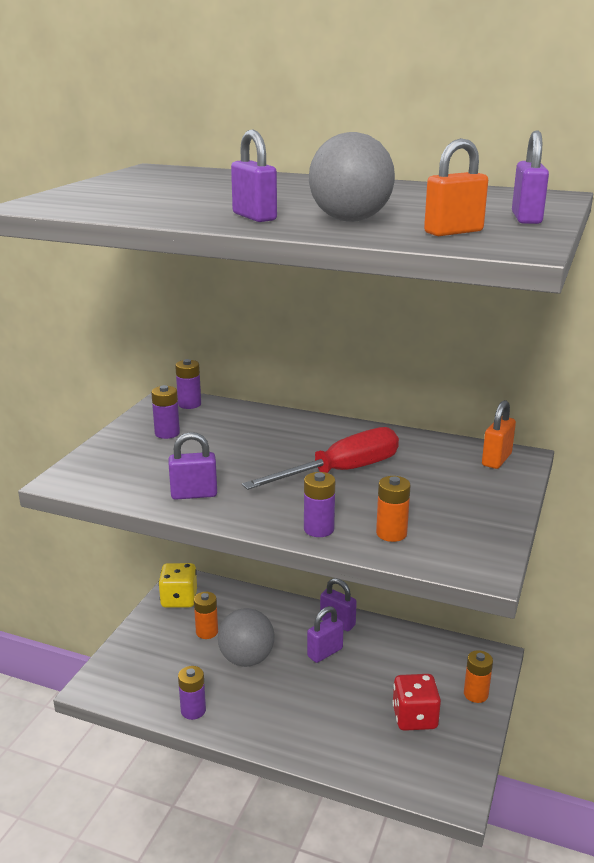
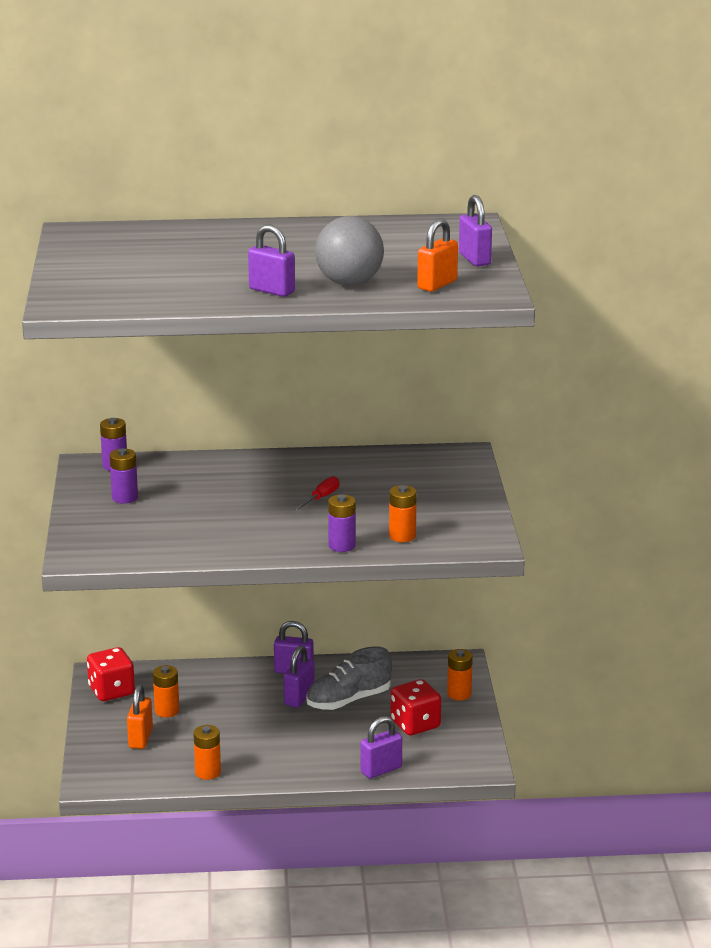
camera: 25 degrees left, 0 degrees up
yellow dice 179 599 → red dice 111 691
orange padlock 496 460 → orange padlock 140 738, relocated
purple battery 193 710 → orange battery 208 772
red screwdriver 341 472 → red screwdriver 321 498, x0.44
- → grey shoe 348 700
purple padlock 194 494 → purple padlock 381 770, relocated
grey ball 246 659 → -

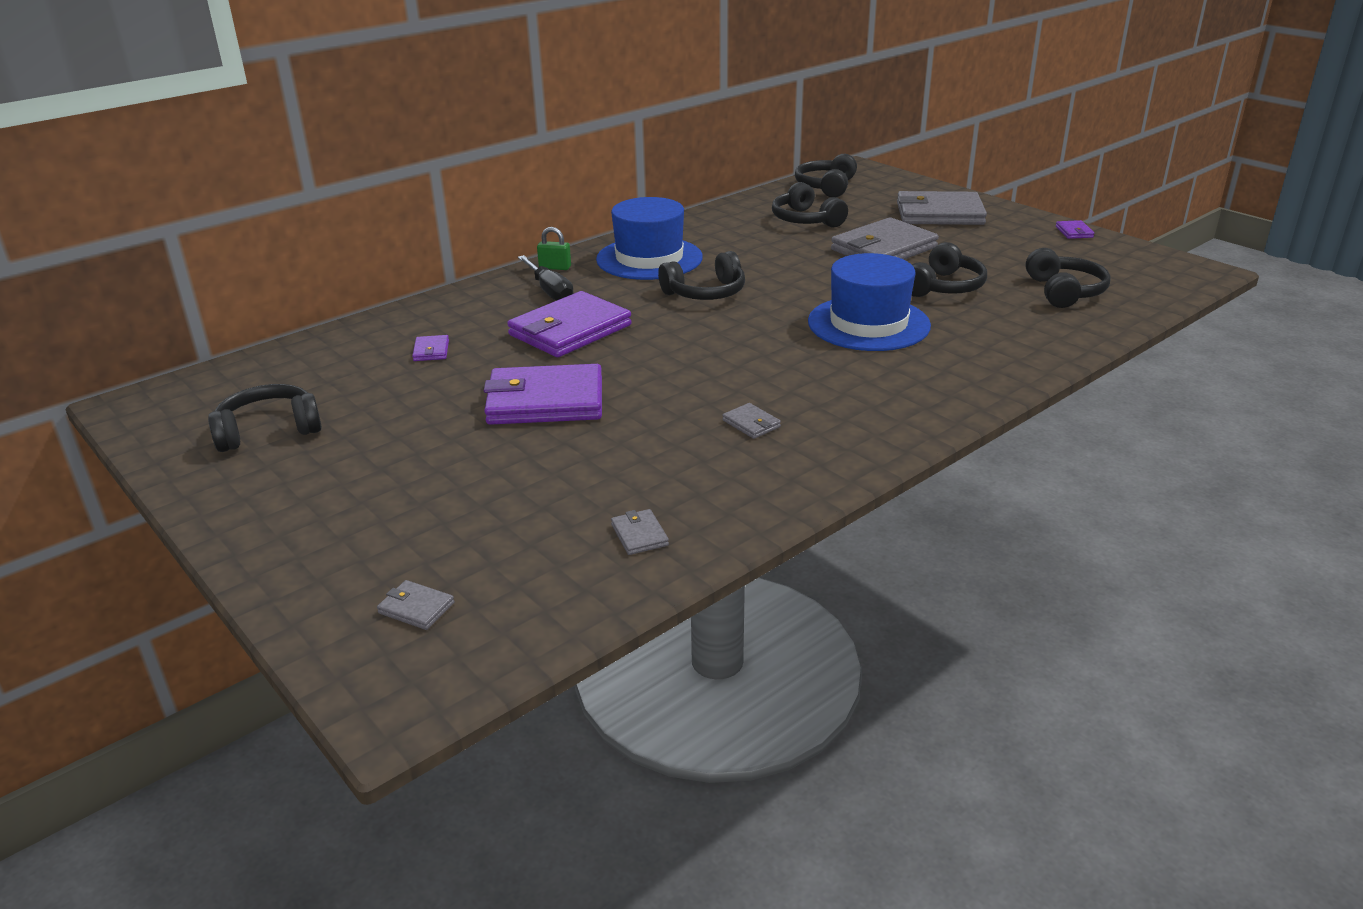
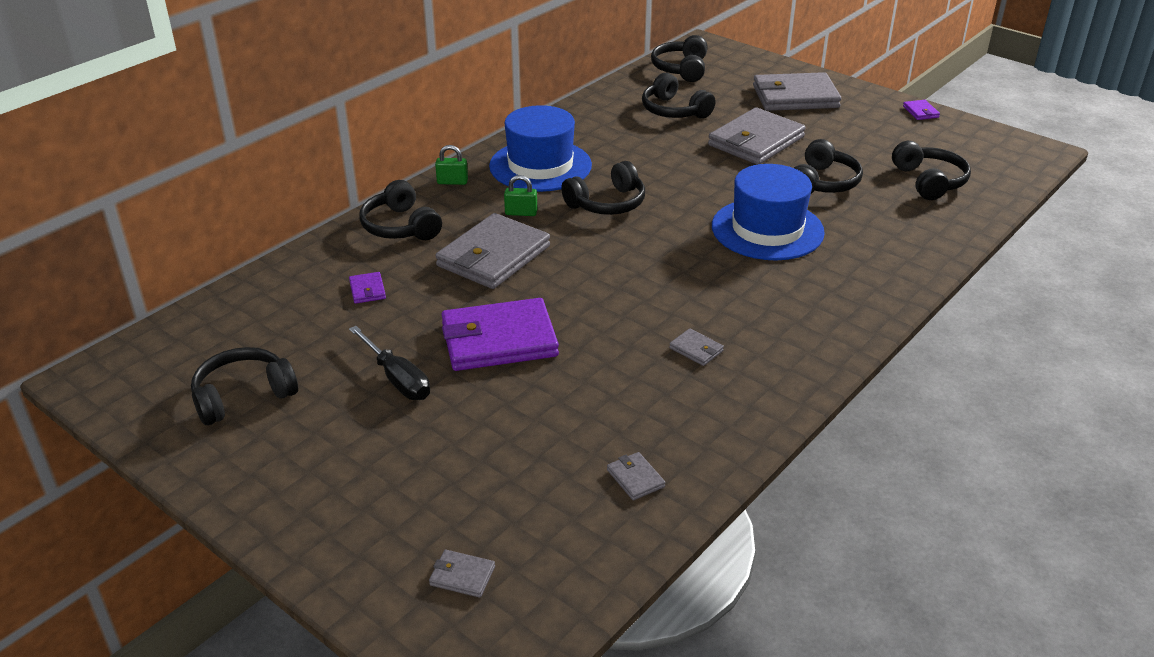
camera: 10 degrees left, 5 degrees up
black screwdriver 550 291 → black screwdriver 397 379, relocated
- → black headphones 400 226
purple wallet 570 330 → grey wallet 493 256
- → green padlock 521 213

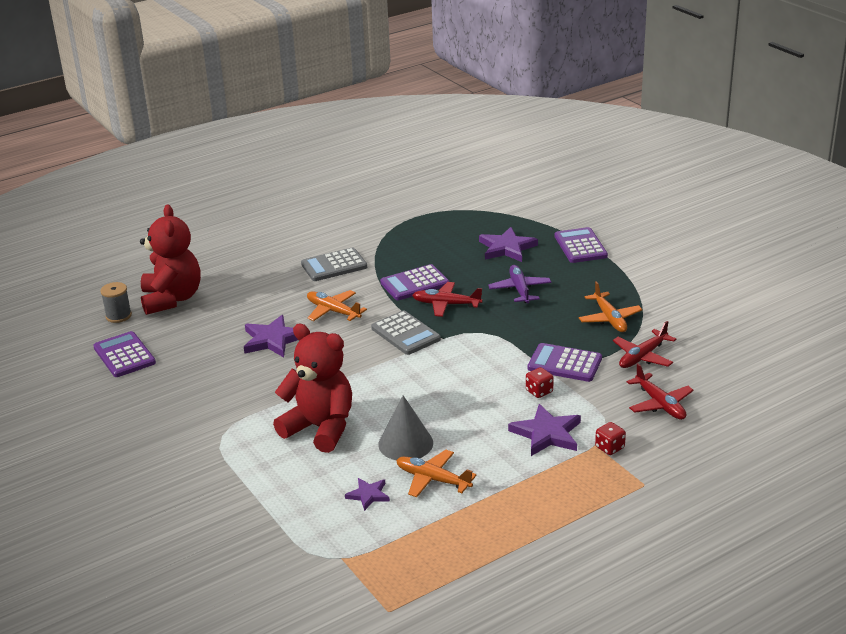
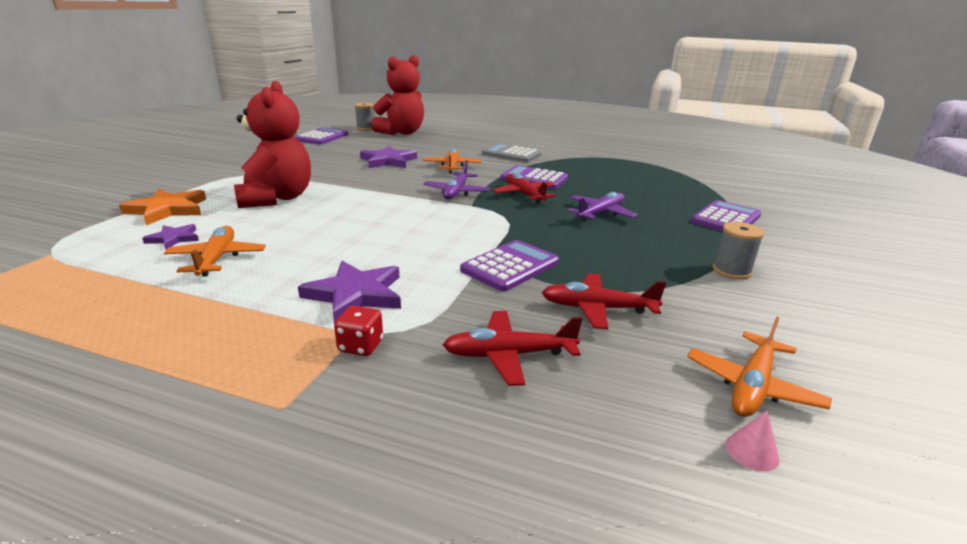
camera: 50 degrees right, 5 degrees down
- → orange star 168 210
grey calculator 405 334 → purple plane 456 192
red plane 660 404 → red plane 509 355, 60 degrees clockwise
purple calculator 564 363 → purple calculator 510 266, 60 degrees clockwise
orange plane 609 318 → orange plane 752 385, relocated
- → grey spool 731 271
- → pink cone 752 451
grey cone 405 443 → -
purple star 507 248 → -
red dice 539 391 → -

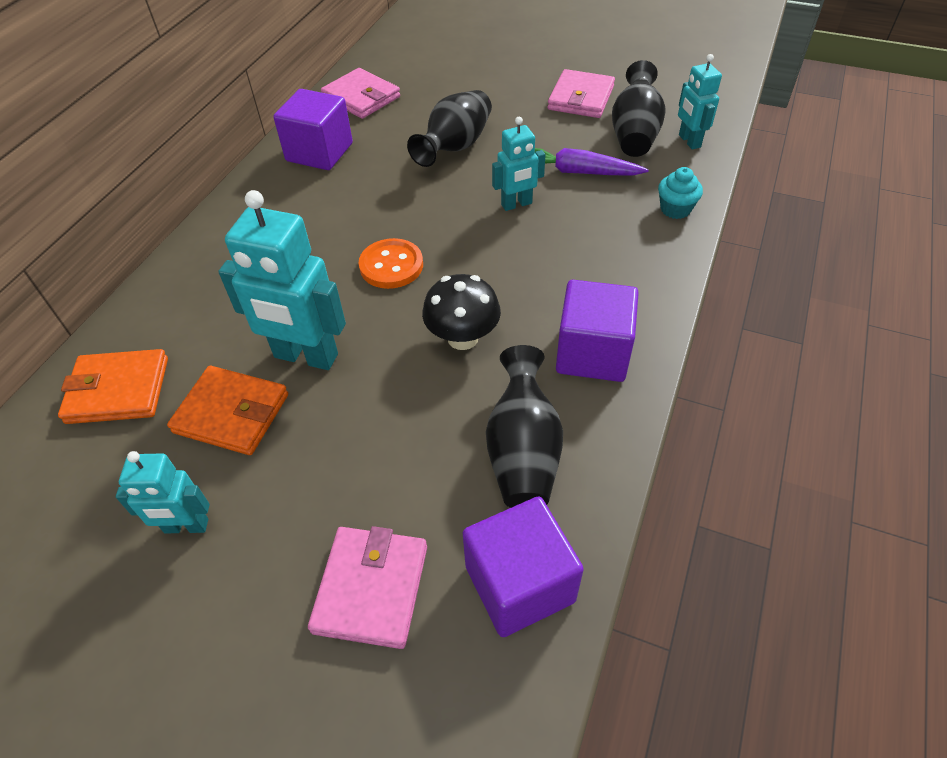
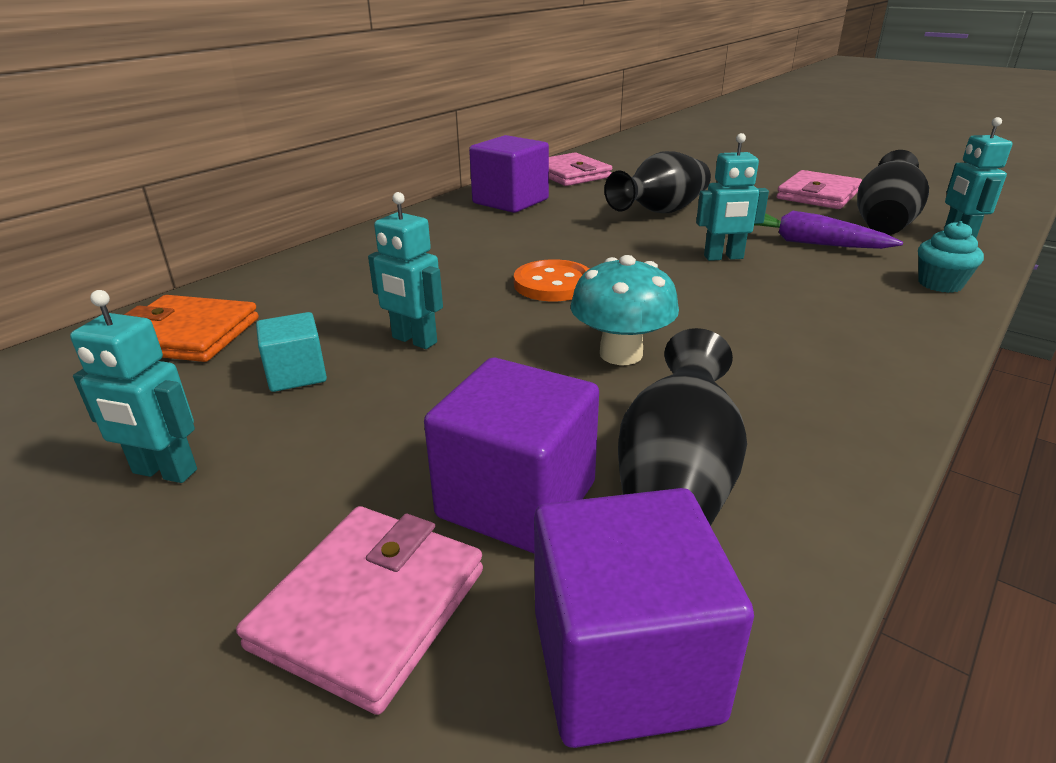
camera: 15 degrees right, 20 degrees down
orange wallet 232 413 → turquoise cube 296 374
turquoise robot 305 356 → turquoise robot 414 340, x0.58
purple cube 592 353 → purple cube 516 500, relocated
black mushroom 462 338 → turquoise mushroom 621 354

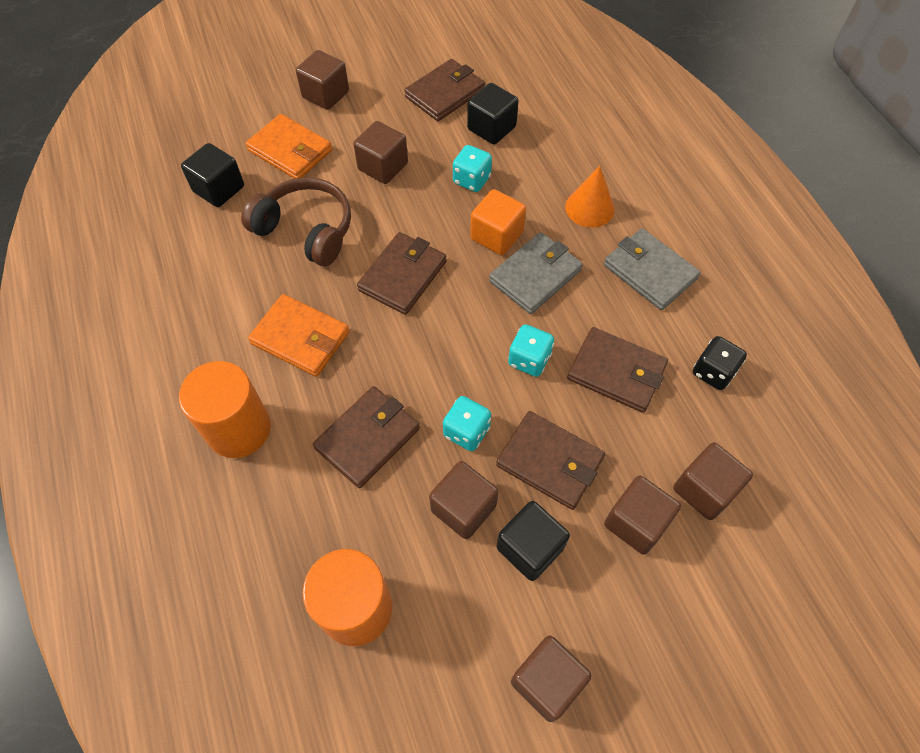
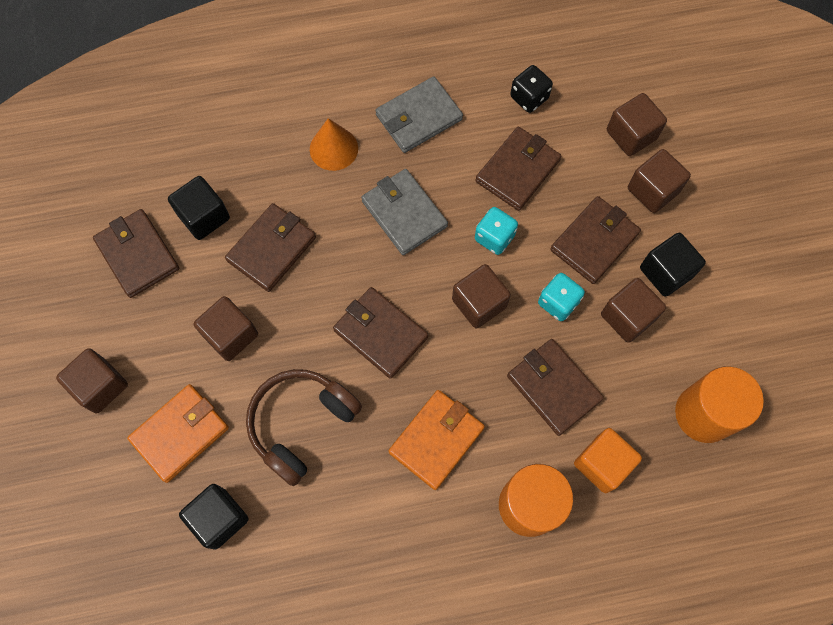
camera: 80 degrees left, 10 degrees up
turquoise dice 471 180 → brown wallet 272 249
brown cube 547 681 → brown cube 479 303, relocated
orange cube 496 235 → orange cube 602 464, relocated

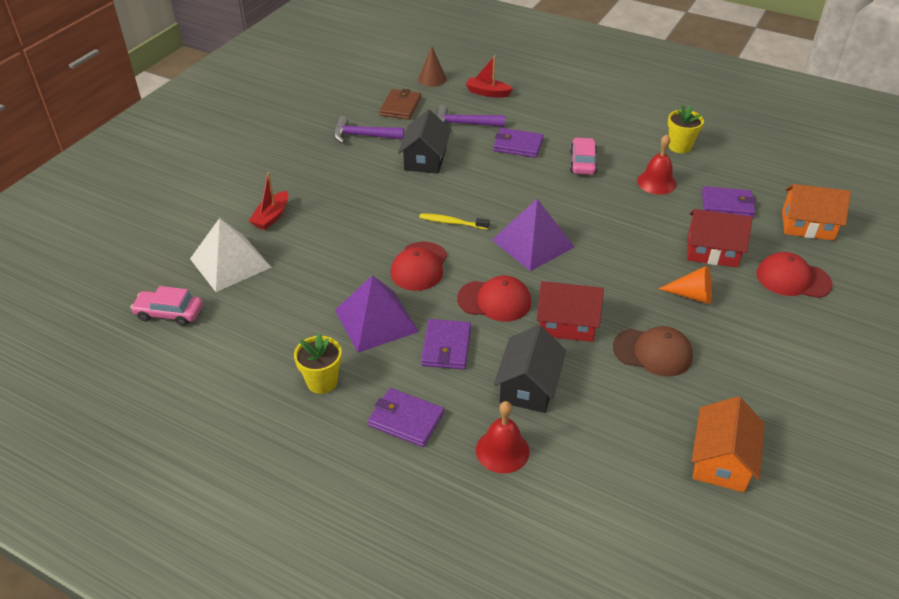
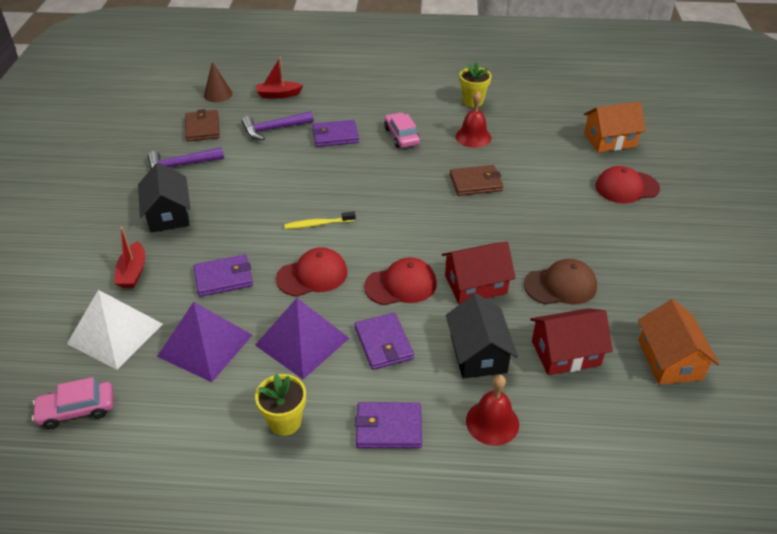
camera: 25 degrees left, 0 degrees up
black house 425 159 → black house 168 214, relocated
purple pyramid 533 243 → purple pyramid 205 345, relocated
purple wallet 727 205 → purple wallet 224 278, relocated
red cap 419 266 → red cap 312 275, 105 degrees counterclockwise
- → brown wallet 476 183
red house 712 251 → red house 565 353, relocated
orange cone 692 295 → -

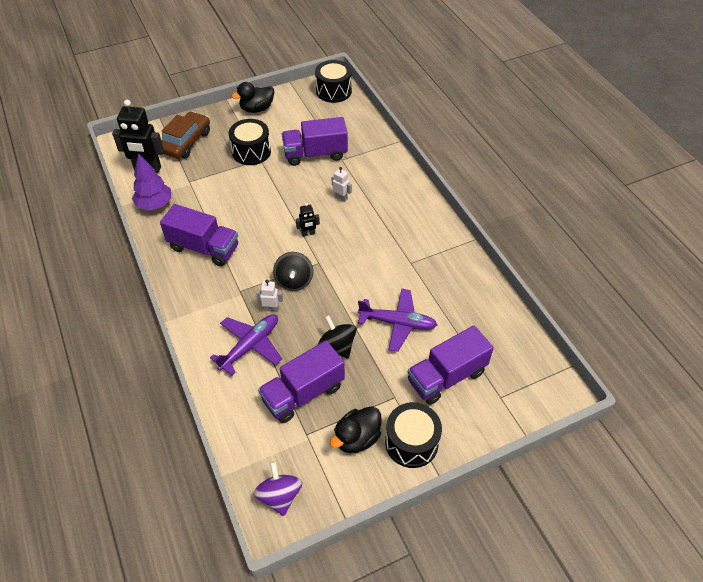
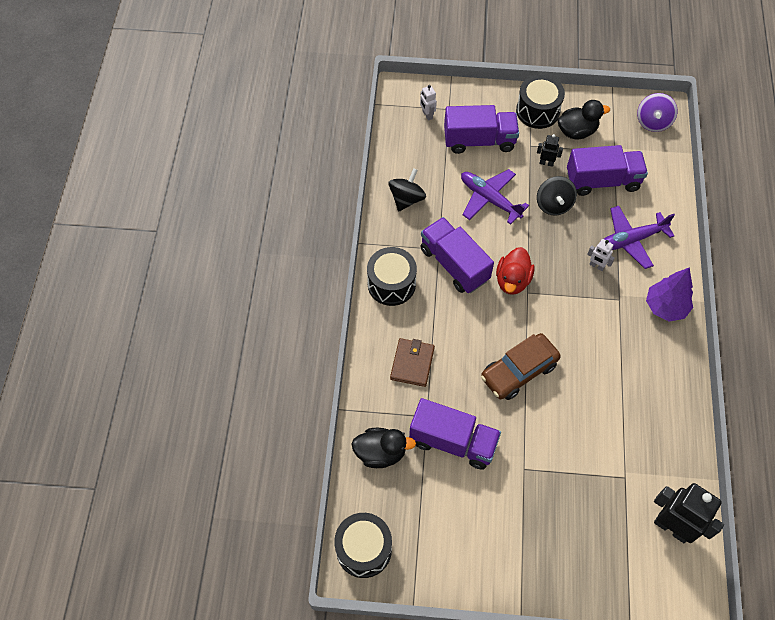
camera: 150 degrees left, 10 degrees up
black duck 257 109 → black duck 380 453, relocated
black drum 251 152 → black drum 391 284, relocated
black spinning top 294 281 → black spinning top 406 199, relocated
- → brown wallet 412 363
white robot 341 198 → white robot 427 115, relocated
purple truck 204 248 → purple truck 454 264, relocated
brown car 186 142 → brown car 518 371, relocated
- → red duck 512 280
black robot 308 234 → black robot 546 163, relocated
purple tree 155 204 → purple tree 665 307, relocated

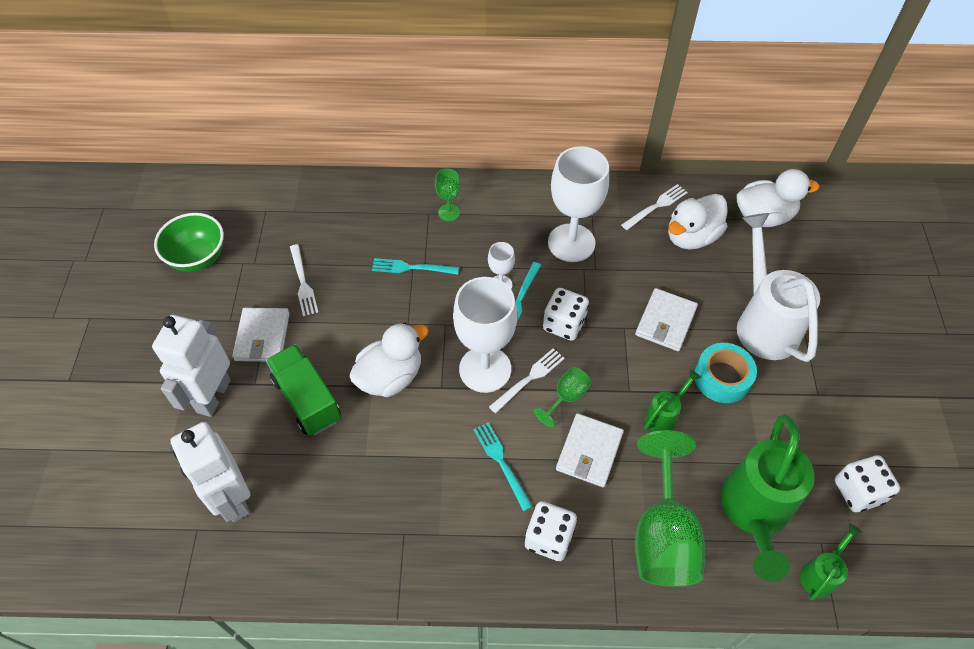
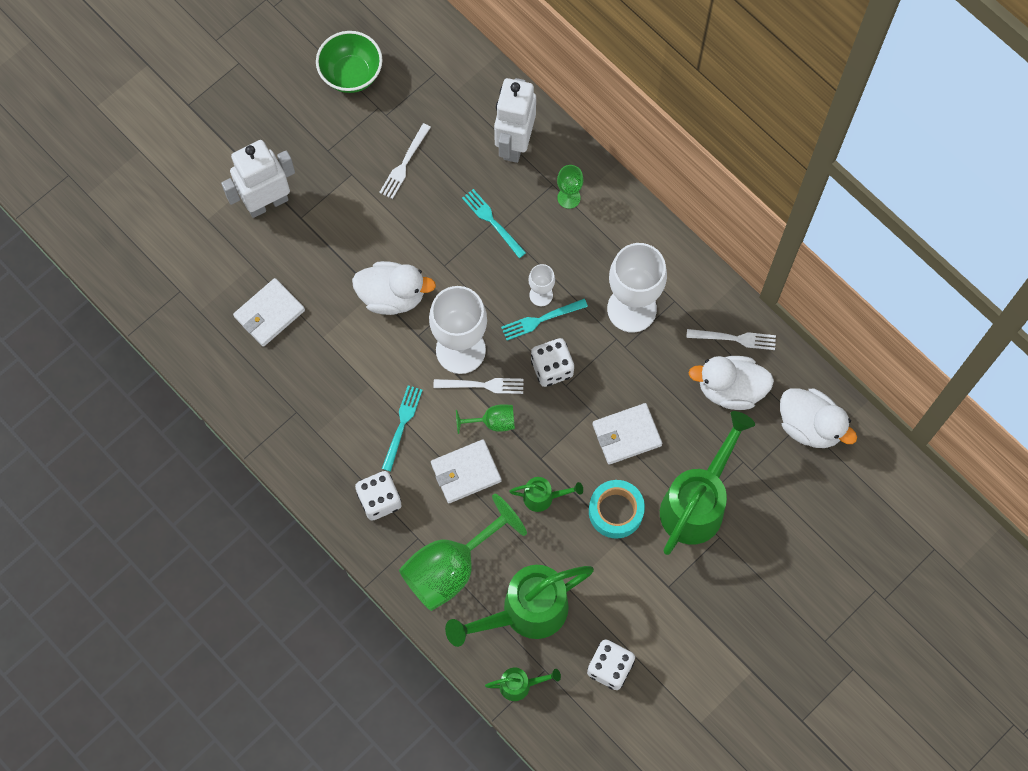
camera: 45 degrees right, 15 degrees up
white wallet 262 337 → white wallet 269 314, relocated
white robot 232 499 → white robot 514 143, relocated
white watering can 763 323 → green watering can 697 503
green truck 307 399 → -

